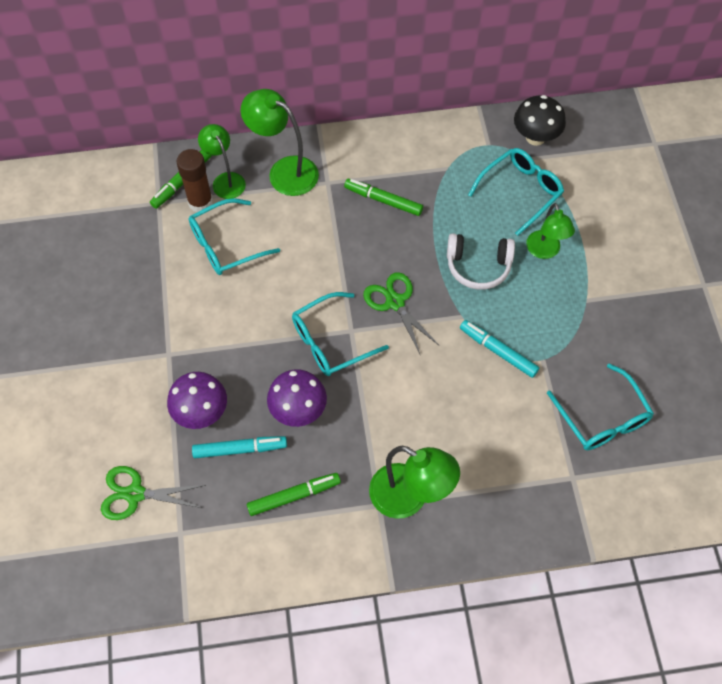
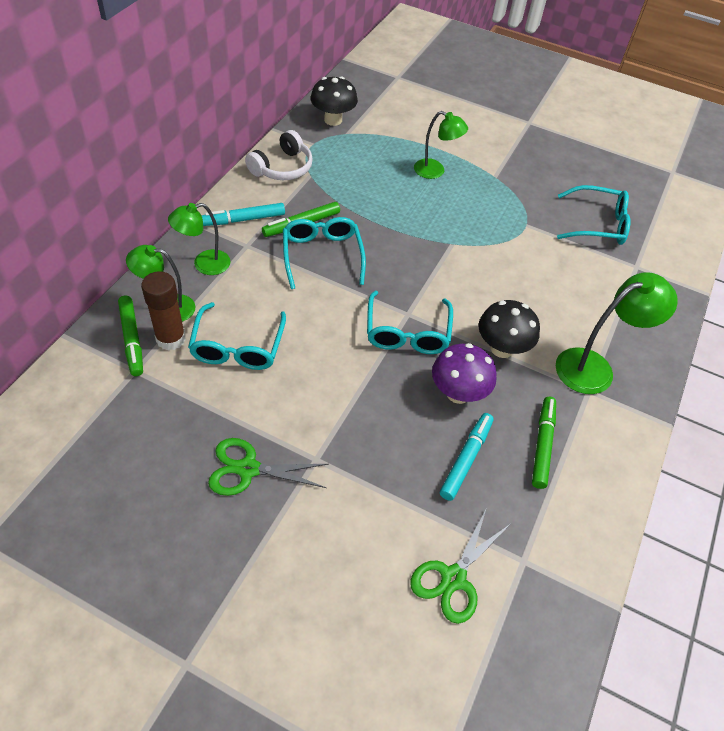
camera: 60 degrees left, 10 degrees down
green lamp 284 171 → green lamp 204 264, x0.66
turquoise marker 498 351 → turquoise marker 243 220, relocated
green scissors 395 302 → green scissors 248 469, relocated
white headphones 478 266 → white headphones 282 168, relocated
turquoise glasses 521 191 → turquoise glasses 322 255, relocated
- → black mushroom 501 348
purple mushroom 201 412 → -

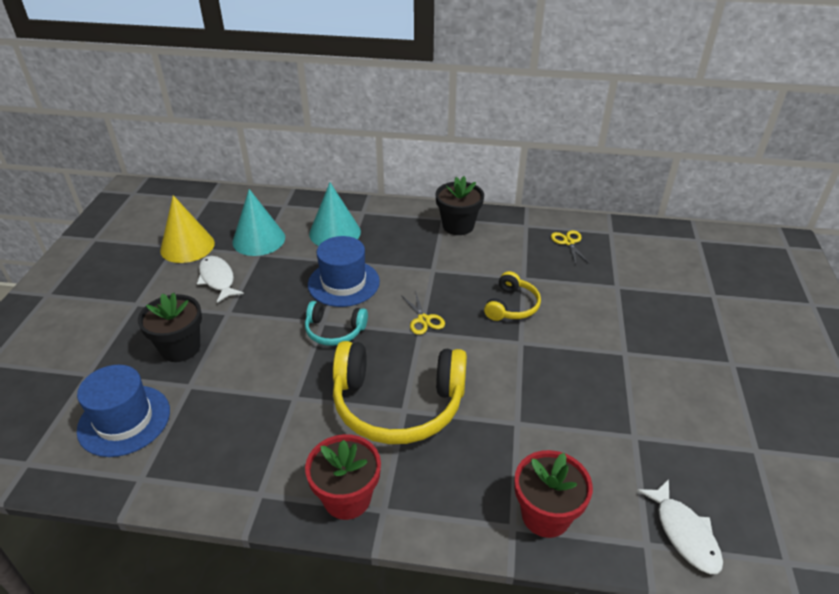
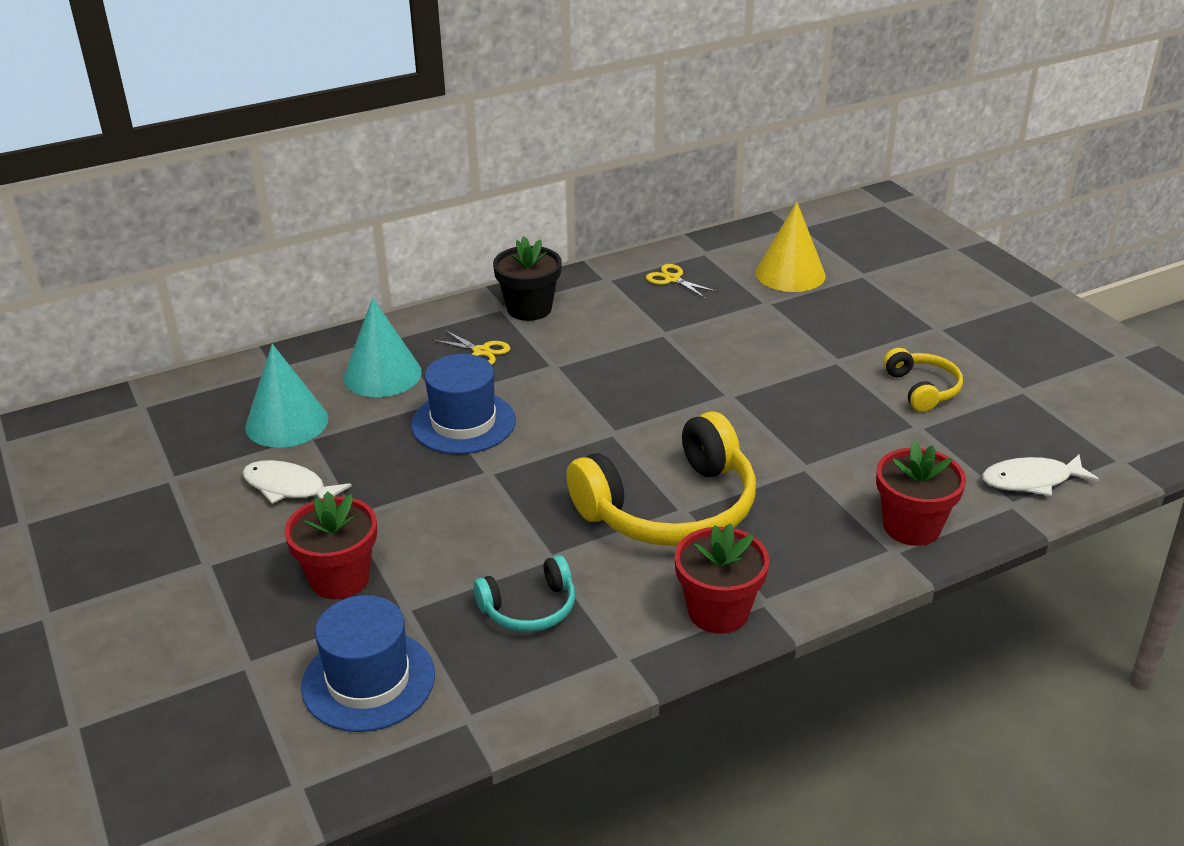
camera: 35 degrees left, 5 degrees down
black flower pot 180 348 → red flower pot 340 578
yellow scissors 423 320 → yellow scissors 481 351, relocated
turquoise headphones 334 331 → turquoise headphones 529 608, relocated
yellow cone 187 246 → yellow cone 790 274, relocated
yellow headphones 512 306 → yellow headphones 922 389, relocated
white fish 684 533 → white fish 1031 480, 135 degrees clockwise

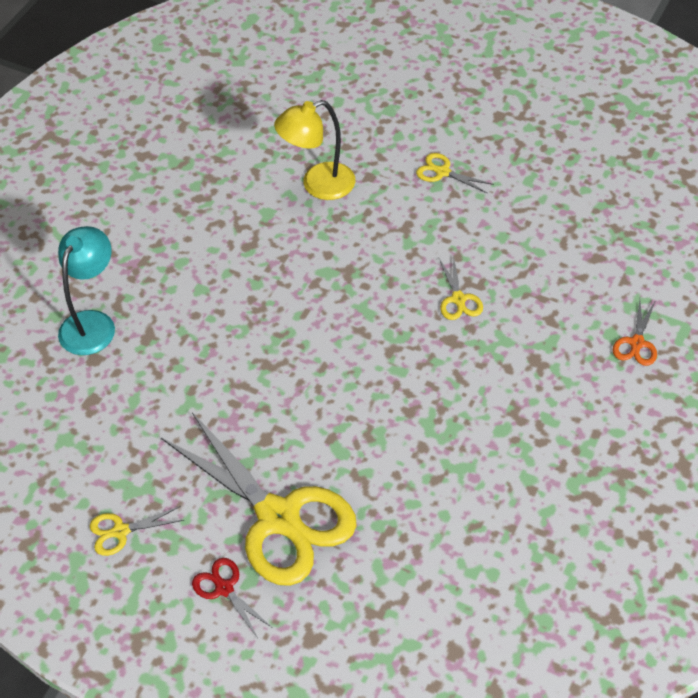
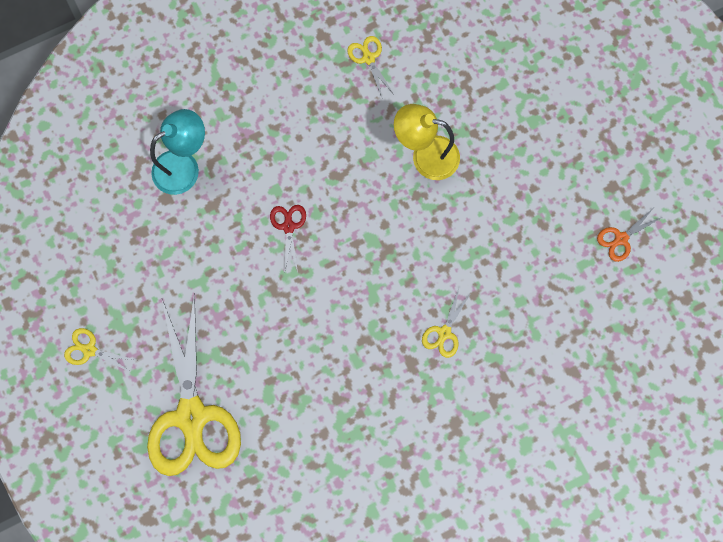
camera: 35 degrees right, 25 degrees up
red scissors 224 588 → red scissors 288 227, relocated
yellow scissors 442 172 → yellow scissors 368 58, relocated
orange scissors 637 343 → orange scissors 621 238, relocated

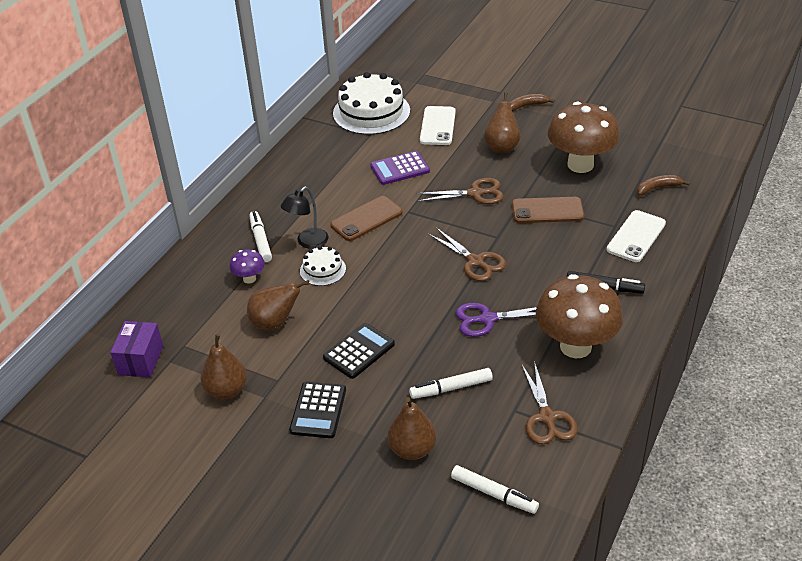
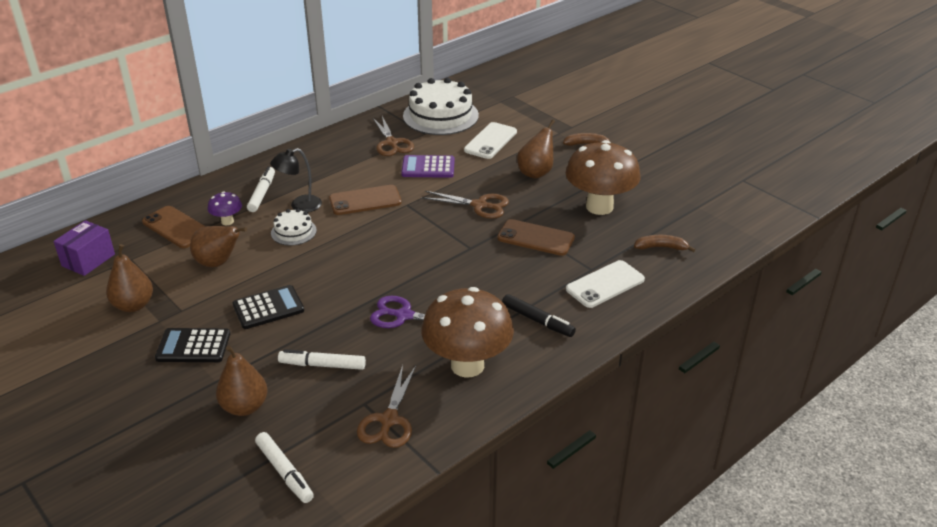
camera: 20 degrees right, 5 degrees down
- → brown phone 176 227
black calculator 318 410 → black calculator 193 346, 60 degrees clockwise
brown scissors 475 261 → brown scissors 391 143, relocated

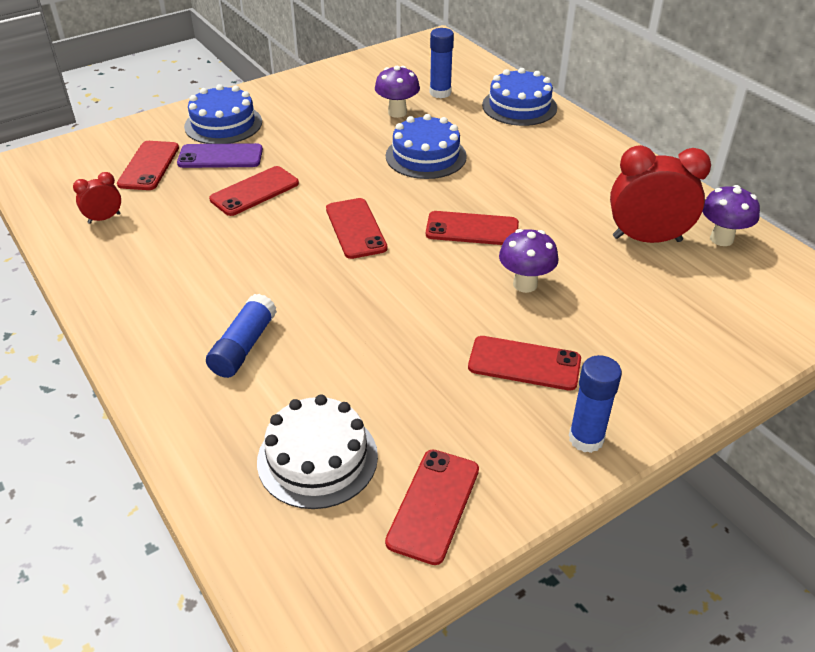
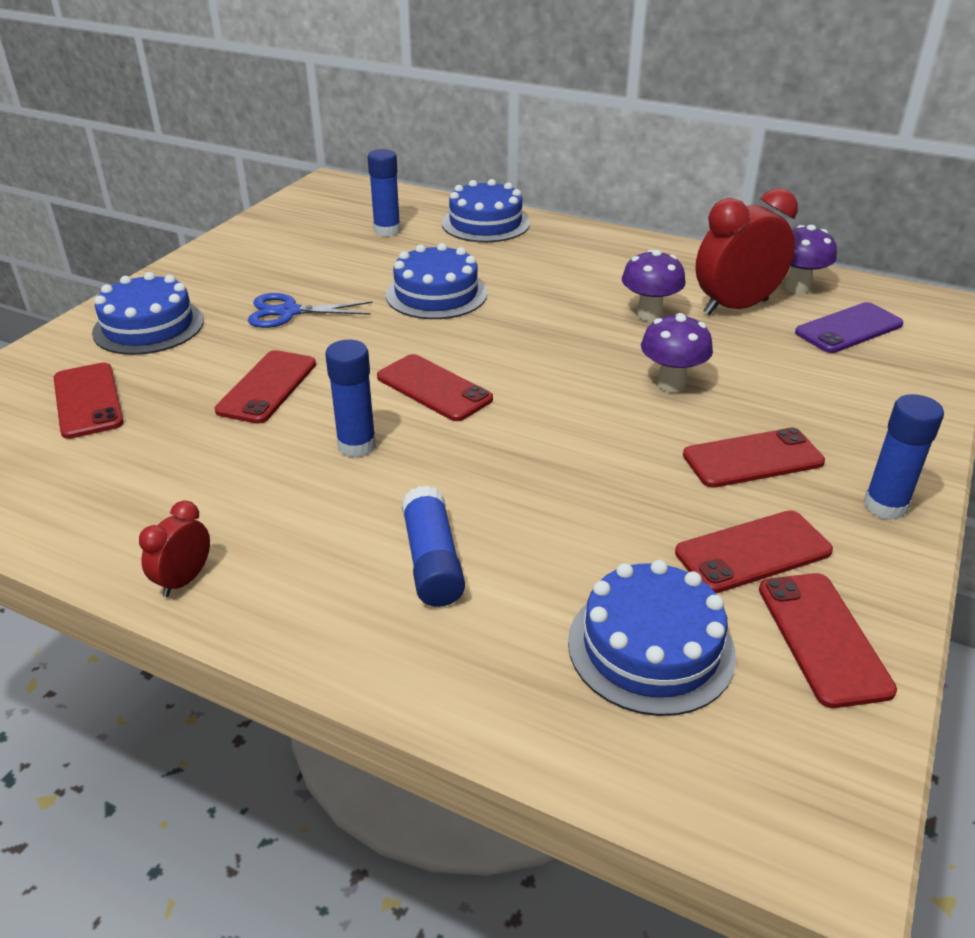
camera: 30 degrees left, 5 degrees down
red clock 104 218 → red clock 184 580, relocated
- → blue scissors 288 312
- → blue glue stick 357 445
white cake 317 458 → blue cake 651 647
purple mushroom 397 112 → purple mushroom 649 314, relocated
red phone 472 229 → red phone 753 552, relocated
purple phone 220 156 → purple phone 848 328, relocated

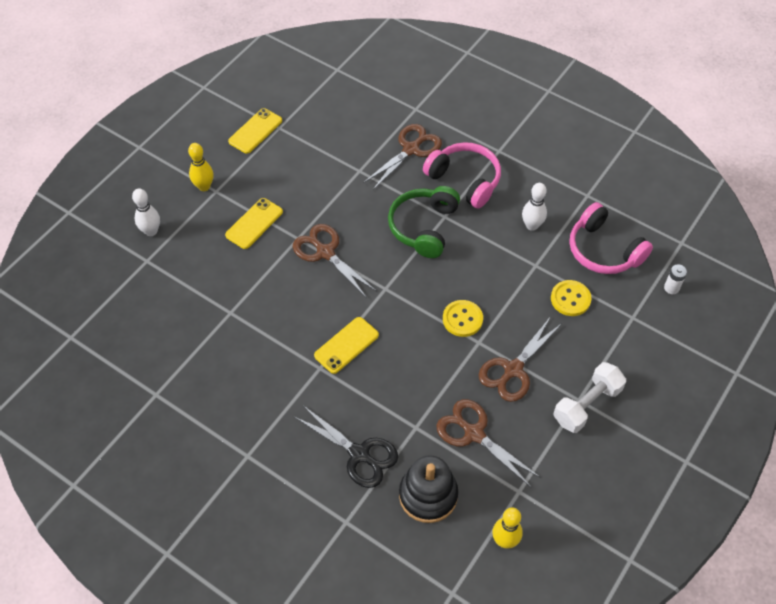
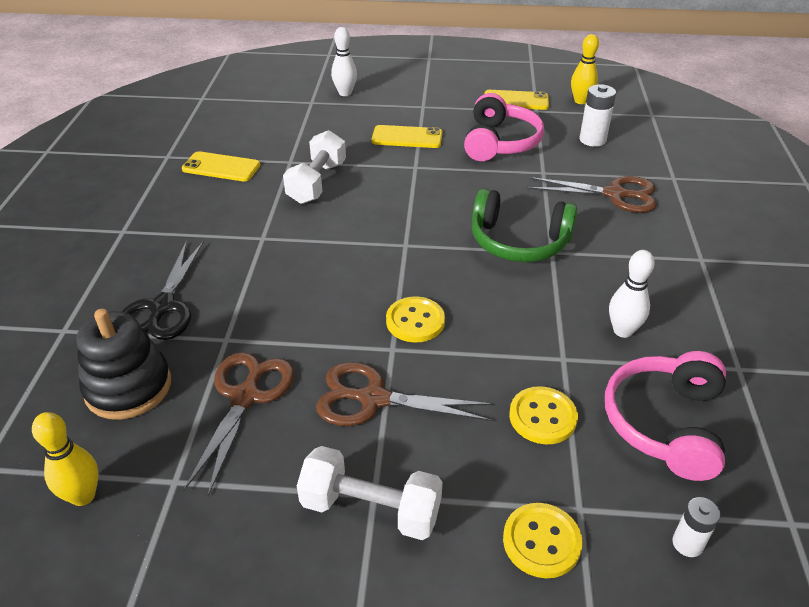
camera: 60 degrees right, 15 degrees down
yellow phone 346 345 → yellow phone 221 167, relocated
- → white dumbbell 317 183
pink headphones 465 180 → pink headphones 500 142, relocated
green headphones 423 227 → green headphones 519 242, 150 degrees counterclockwise
- → yellow button 541 541
yellow bowling pin 204 186 → yellow bowling pin 580 101, relocated
- → white battery 592 140
brown scissors 325 252 → -

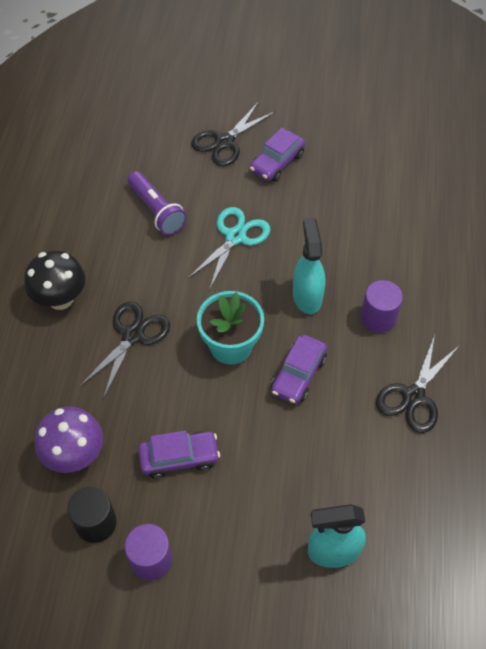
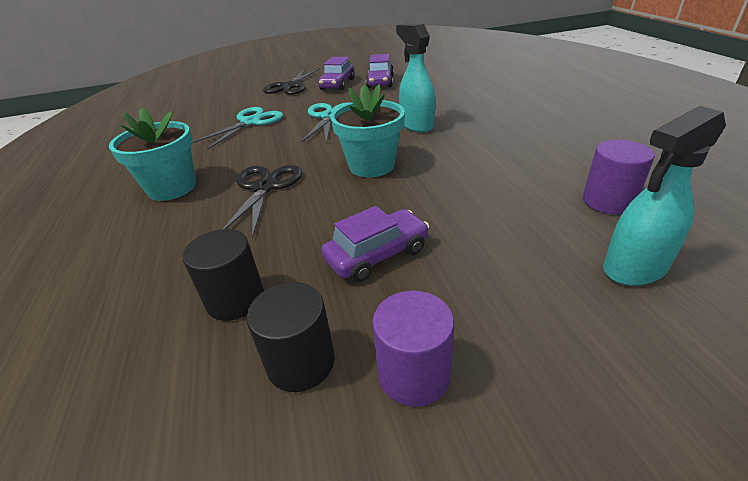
camera: 20 degrees left, 20 degrees down
black mushroom 60 299 → turquoise flower pot 172 188
purple mushroom 75 455 → black cylinder 235 299
purple flashlight 156 211 → turquoise scissors 250 122
purple car 298 374 → purple car 380 82, relocated
purple cylinder 378 318 → purple cylinder 608 201, relocated
black scissors 413 396 → -

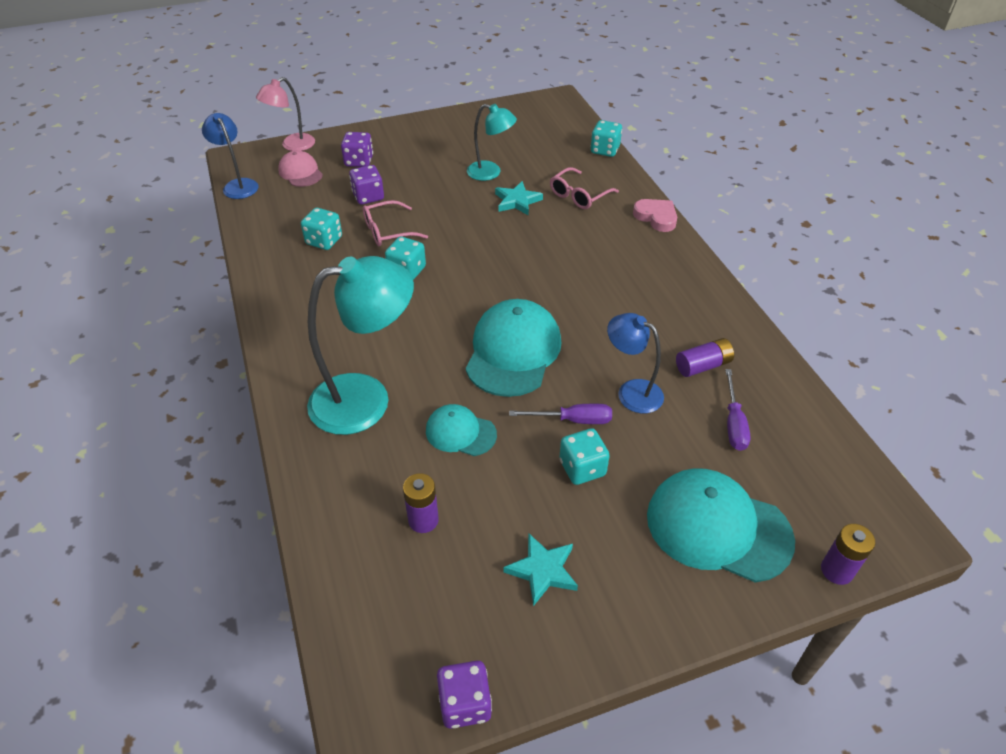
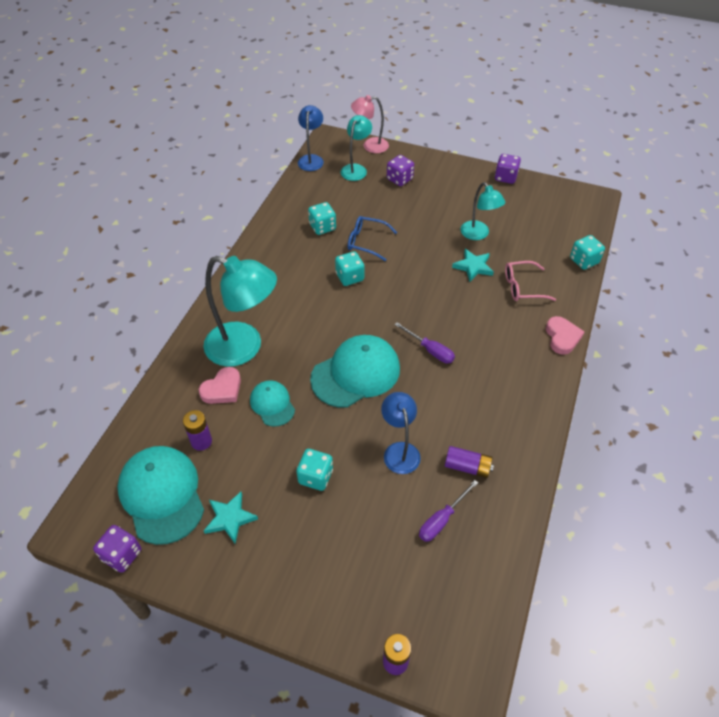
camera: 40 degrees right, 5 degrees up
turquoise cap 718 527 → turquoise cap 162 495, relocated
- → pink heart 222 389
pink cap 300 172 → turquoise lamp 356 169
pink glasses 388 231 → blue glasses 366 242
purple screwdriver 573 420 → purple screwdriver 430 350, relocated
purple dice 368 196 → purple dice 505 177, relocated

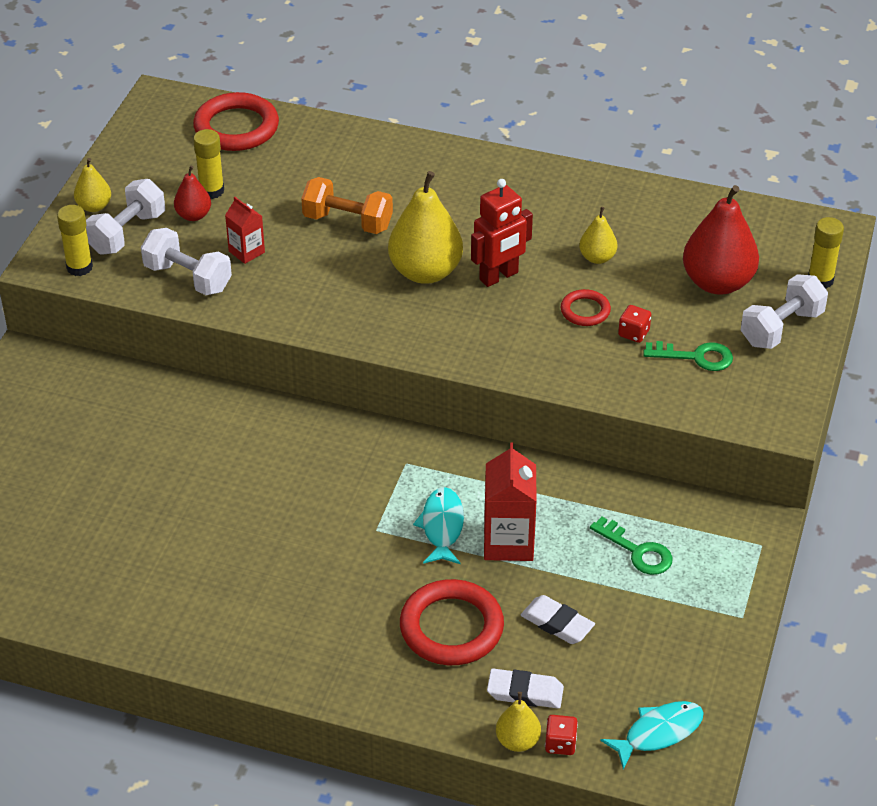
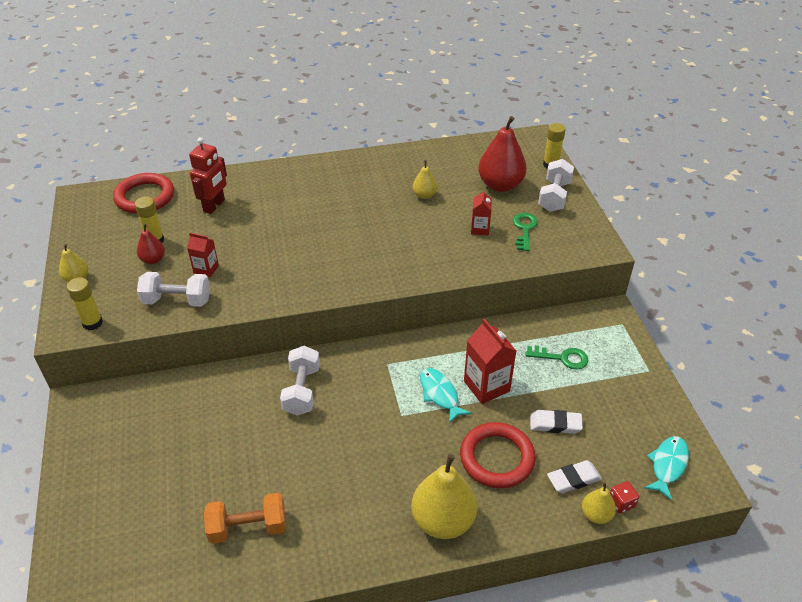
camera: 30 degrees left, 0 degrees up
red robot 499 276 → red robot 214 206, relocated
orange dumbbell 347 222 → orange dumbbell 248 528, relocated
white dumbbell 127 233 → white dumbbell 302 390, relocated
yellow pear 425 272 → yellow pear 443 520, relocated
red dice 633 333 → red carton 480 229
green key 696 357 → green key 524 229, 60 degrees counterclockwise
red ring 585 311 → -

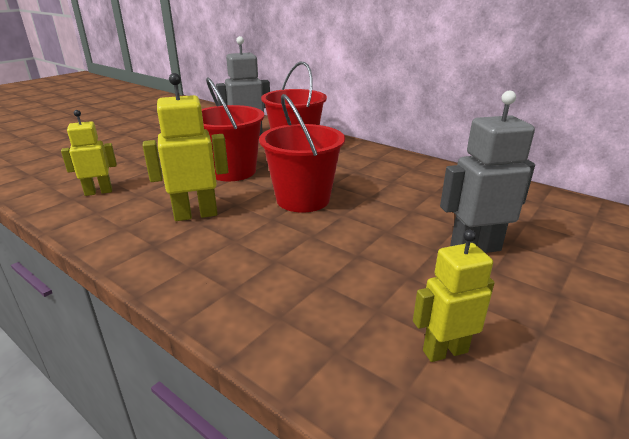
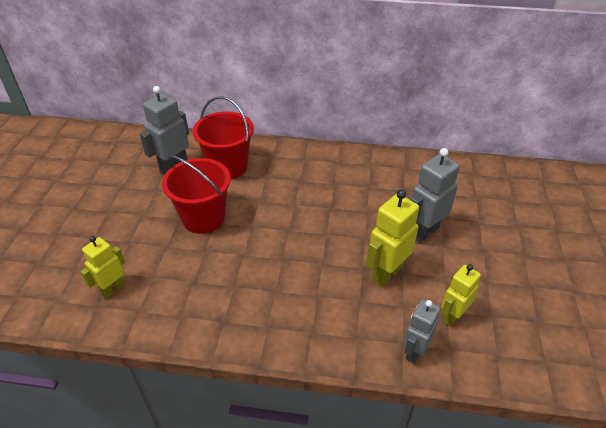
camera: 30 degrees left, 15 degrees up
yellow robot 195 214 → yellow robot 386 273, relocated
- → grey robot 414 351
red bucket 303 199 → -

